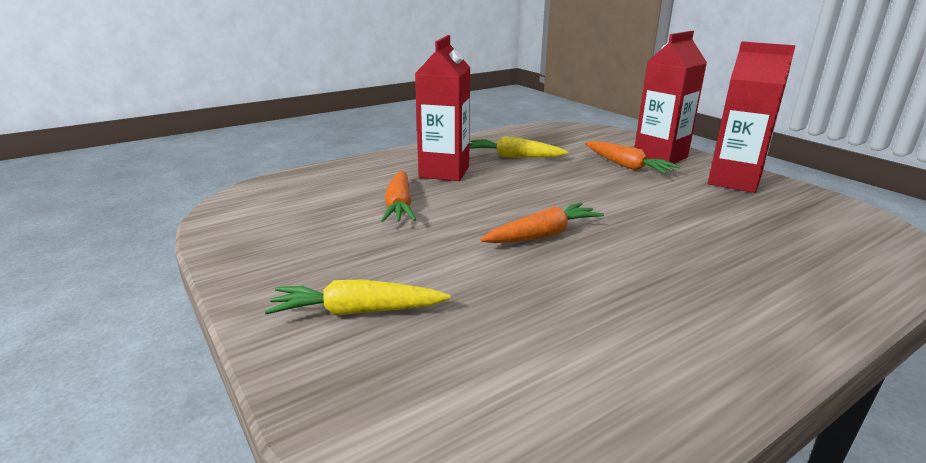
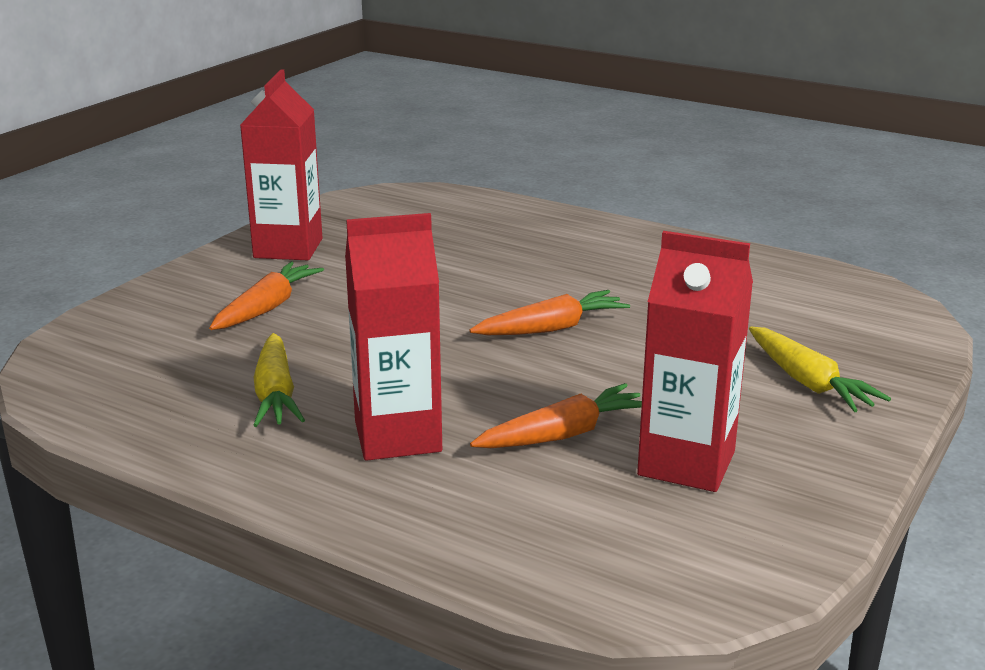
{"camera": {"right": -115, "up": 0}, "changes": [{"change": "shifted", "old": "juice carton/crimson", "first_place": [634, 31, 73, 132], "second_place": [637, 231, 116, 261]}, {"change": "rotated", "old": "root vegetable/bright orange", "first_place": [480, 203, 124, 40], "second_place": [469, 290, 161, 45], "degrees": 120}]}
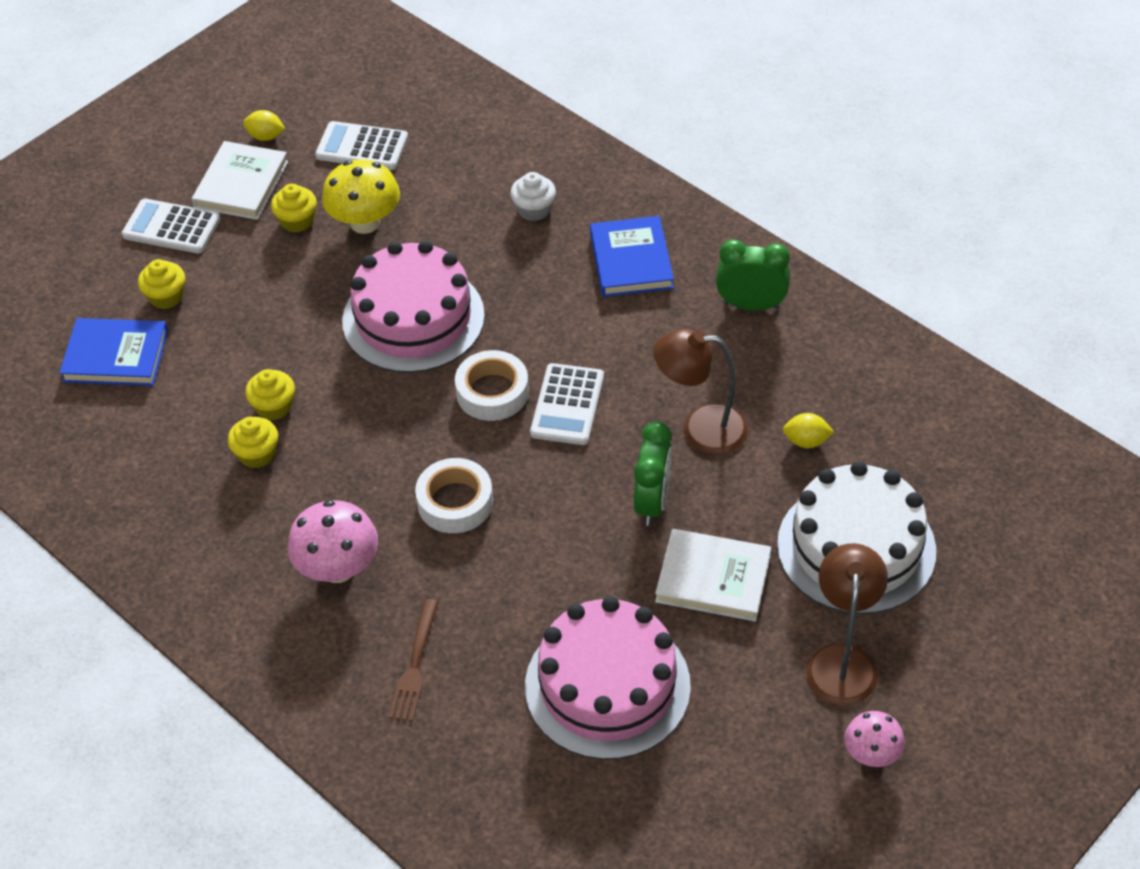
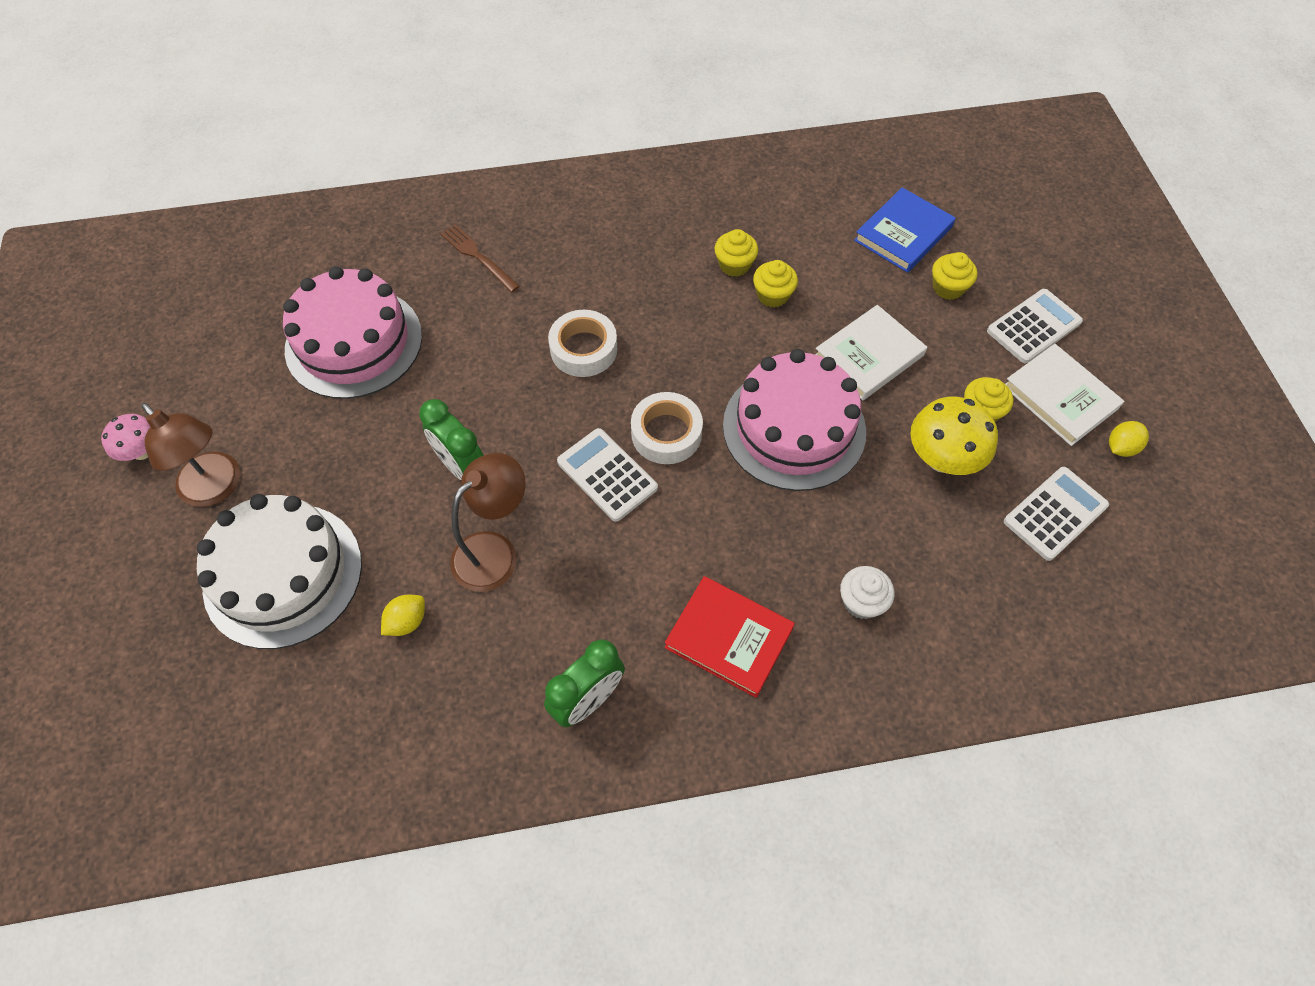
{"camera": {"right": 125, "up": 10}, "changes": [{"change": "gone", "old": "fungus/rosy", "first_place": [288, 500, 90, 83]}, {"change": "shifted", "old": "hardback/pure white", "first_place": [655, 529, 116, 92], "second_place": [815, 305, 112, 96]}, {"change": "repainted", "old": "hardback/royal blue", "new": "hardback/crimson", "first_place": [590, 216, 84, 81], "second_place": [665, 576, 130, 122]}]}
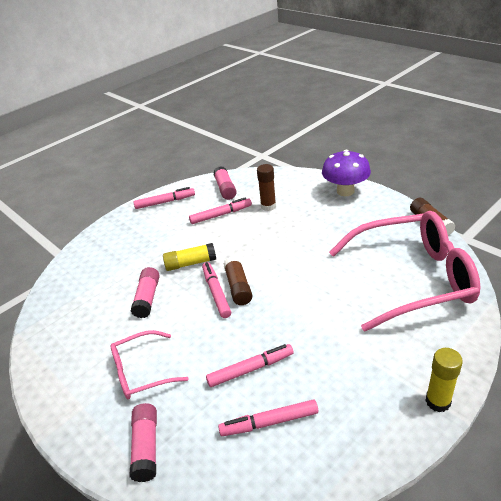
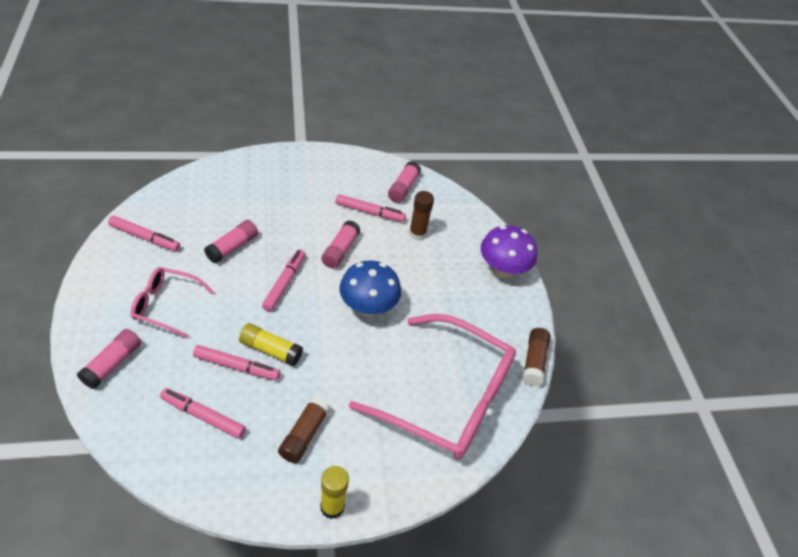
{"camera": {"right": 25, "up": 10}, "changes": [{"change": "new", "new": "glue stick/rosy", "second_place": [321, 221, 40, 47]}, {"change": "new", "new": "fungus/royal blue", "second_place": [339, 260, 62, 57]}, {"change": "shifted", "old": "marker pen/rosy", "first_place": [133, 187, 62, 22], "second_place": [108, 216, 72, 35]}, {"change": "shifted", "old": "glue stick/yellow", "first_place": [163, 243, 53, 28], "second_place": [239, 323, 64, 43]}, {"change": "shifted", "old": "glue stick/brown", "first_place": [223, 256, 29, 49], "second_place": [278, 396, 53, 67]}]}
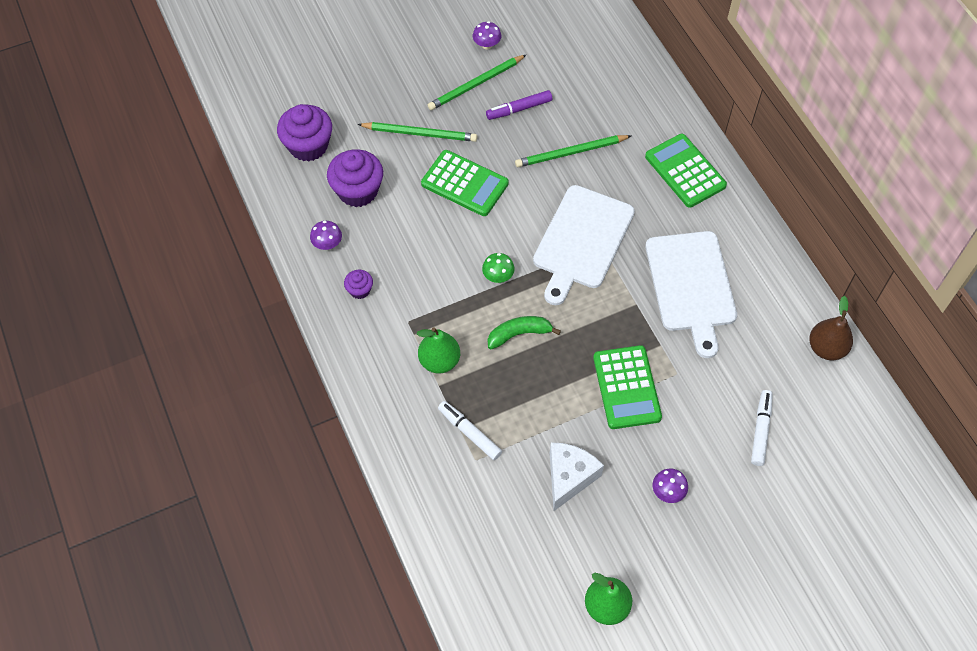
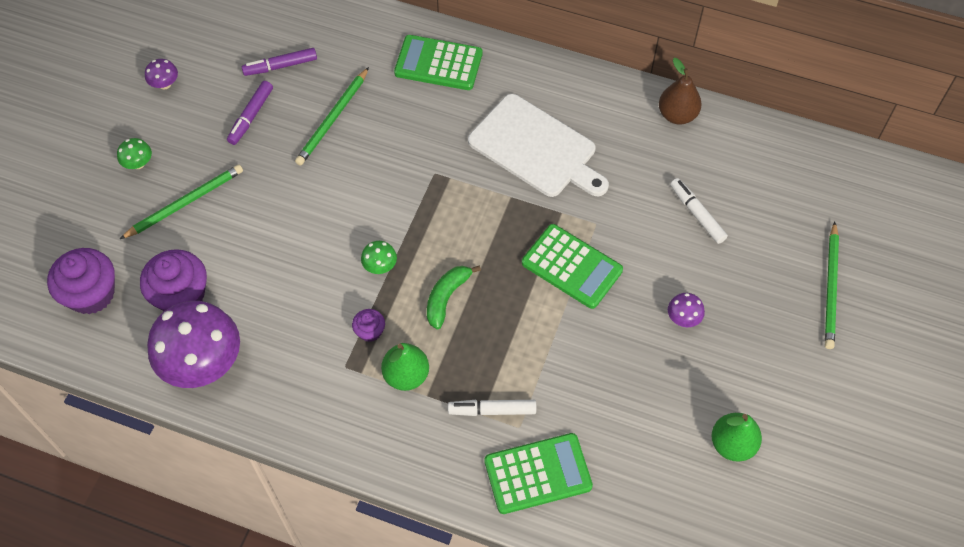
{"camera": {"right": -45, "up": 0}, "changes": [{"change": "gone", "old": "bread board/pure white", "first_place": [533, 185, 102, 120]}, {"change": "gone", "old": "cheese/pure white", "first_place": [550, 442, 54, 69]}, {"change": "new", "new": "fungus/leaf-green", "second_place": [117, 138, 35, 31]}, {"change": "new", "new": "marker pen/violet", "second_place": [242, 48, 75, 28]}, {"change": "shifted", "old": "fairy cake/violet", "first_place": [344, 270, 29, 29], "second_place": [352, 309, 33, 33]}, {"change": "shifted", "old": "pocket calculator/leaf-green", "first_place": [421, 150, 88, 66], "second_place": [484, 433, 109, 81]}, {"change": "shifted", "old": "lead pencil/leaf-green", "first_place": [428, 55, 98, 55], "second_place": [825, 222, 14, 127]}, {"change": "scaled", "old": "fungus/violet", "first_place": [310, 221, 32, 29], "second_place": [147, 301, 93, 87], "factor": 2.39}]}
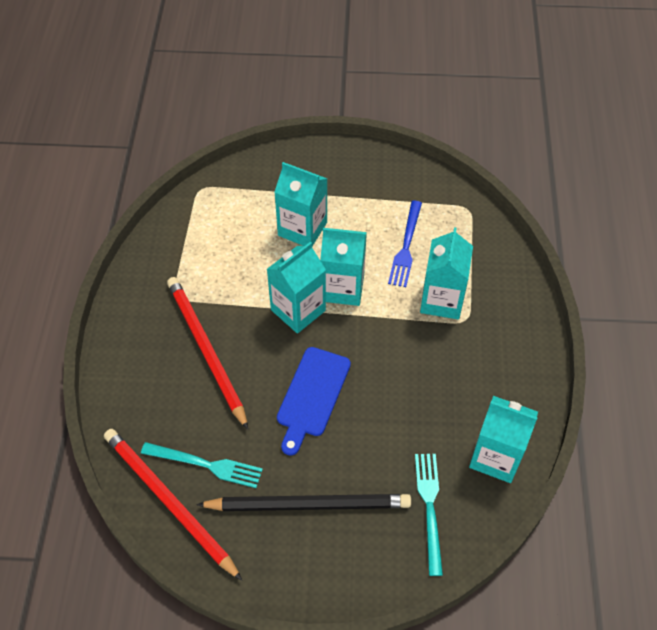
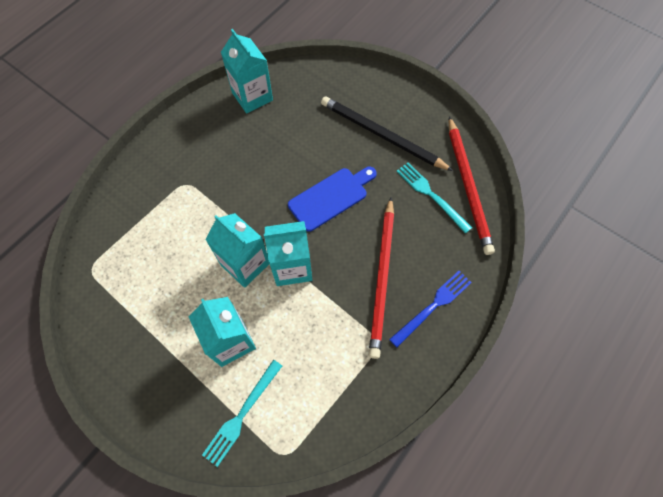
{"camera": {"right": -145, "up": 10}, "changes": [{"change": "gone", "old": "juice carton/teal", "first_place": [420, 227, 53, 92]}, {"change": "shifted", "old": "fork/royal blue", "first_place": [388, 201, 34, 86], "second_place": [389, 271, 83, 76]}, {"change": "shifted", "old": "fork/teal", "first_place": [415, 454, 28, 122], "second_place": [202, 360, 80, 107]}]}
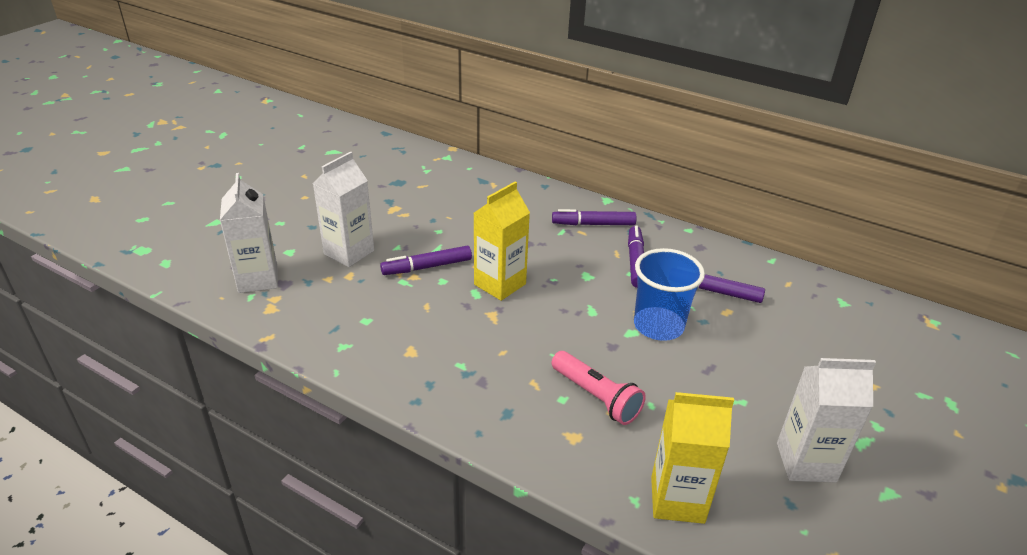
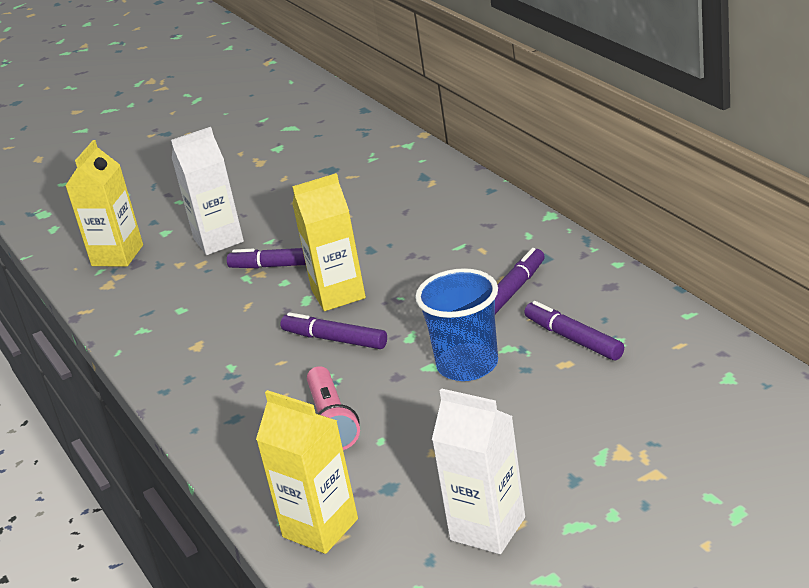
{"camera": {"right": 35, "up": -5}, "changes": [{"change": "shifted", "old": "marker pen/violet", "first_place": [552, 209, 85, 16], "second_place": [280, 312, 107, 37]}, {"change": "repainted", "old": "juice carton/pure white", "new": "juice carton/yellow", "first_place": [220, 173, 58, 120], "second_place": [66, 140, 77, 127]}]}
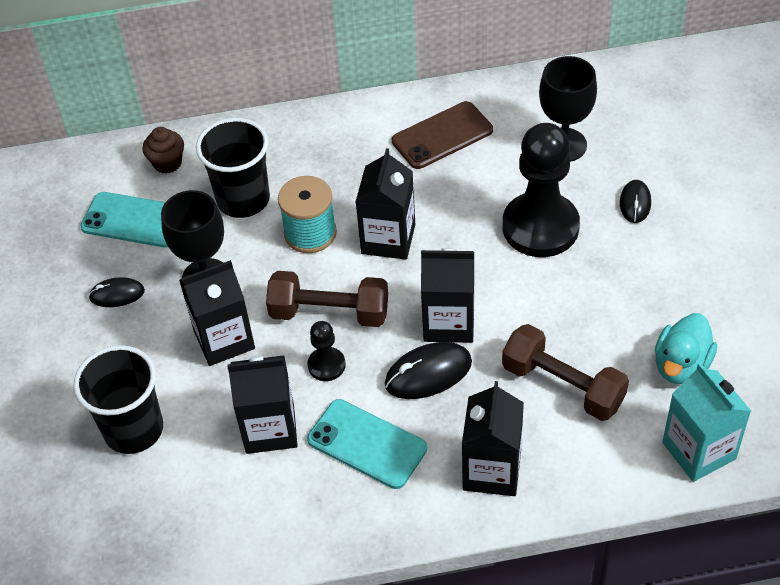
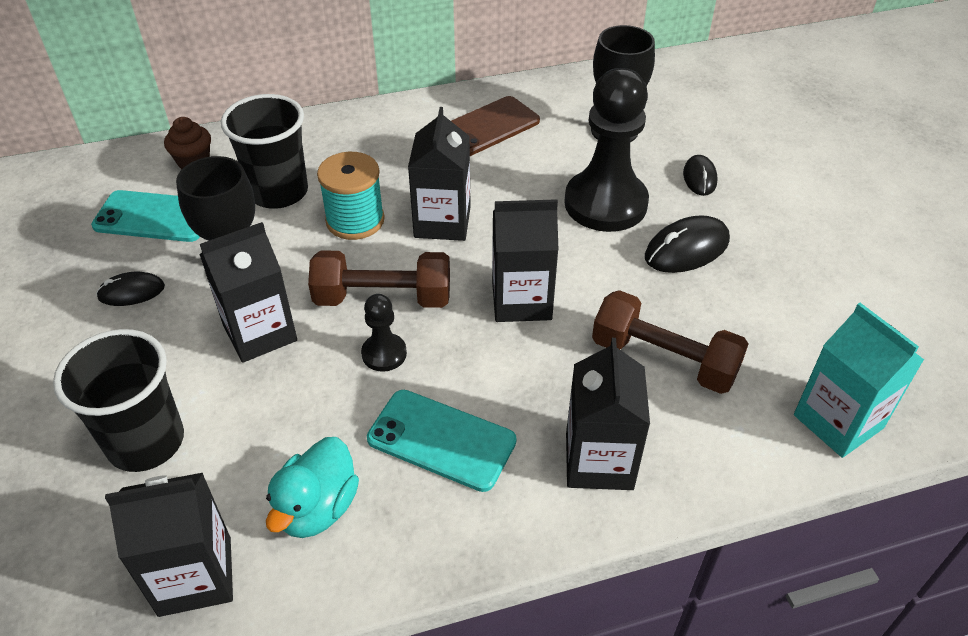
{"camera": {"right": -10, "up": -5}, "changes": [{"change": "shifted", "old": "juice carton/jet-black", "first_place": [227, 355, 71, 99], "second_place": [105, 473, 128, 144]}, {"change": "shifted", "old": "mouse/jet-black", "first_place": [385, 342, 87, 57], "second_place": [645, 215, 85, 58]}, {"change": "shifted", "old": "duck/teal", "first_place": [655, 313, 62, 71], "second_place": [266, 437, 93, 101]}]}
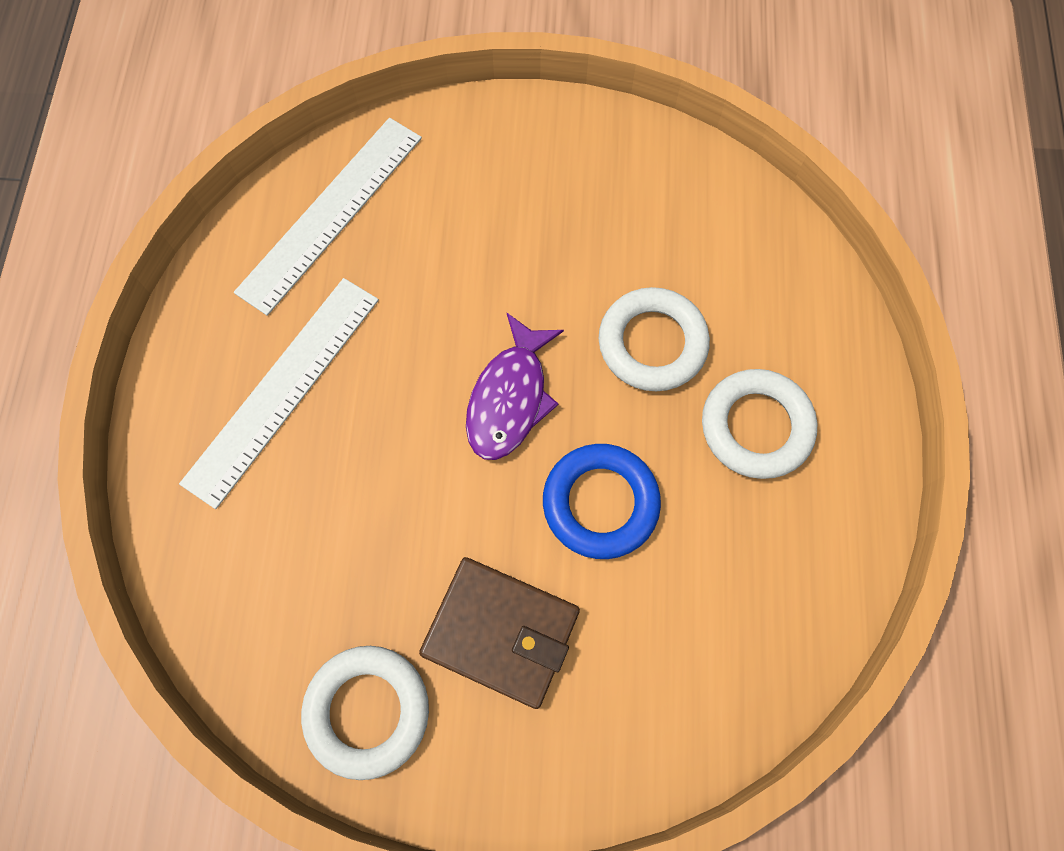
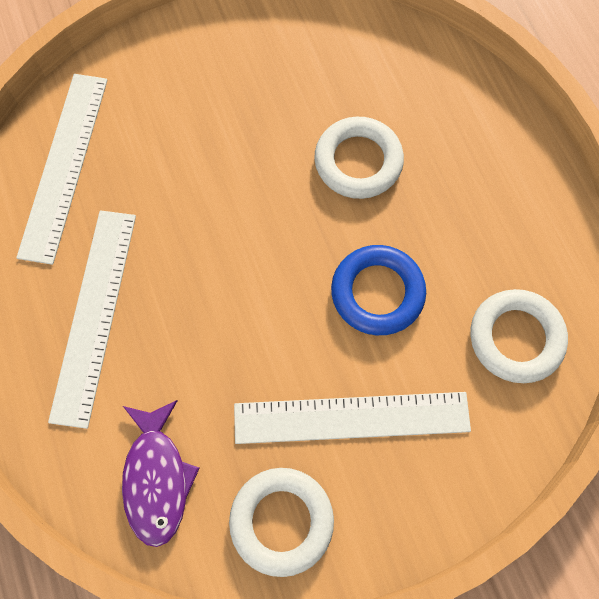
{"camera": {"right": -25, "up": 0}, "changes": [{"change": "shifted", "old": "toy fish/violet", "first_place": [466, 313, 98, 147], "second_place": [122, 400, 78, 147]}, {"change": "shifted", "old": "ring/pure white", "first_place": [702, 369, 115, 110], "second_place": [470, 289, 98, 94]}, {"change": "swapped", "old": "wallet/brown", "new": "measuring stick/pure white", "first_place": [419, 557, 161, 152], "second_place": [234, 392, 237, 52]}]}
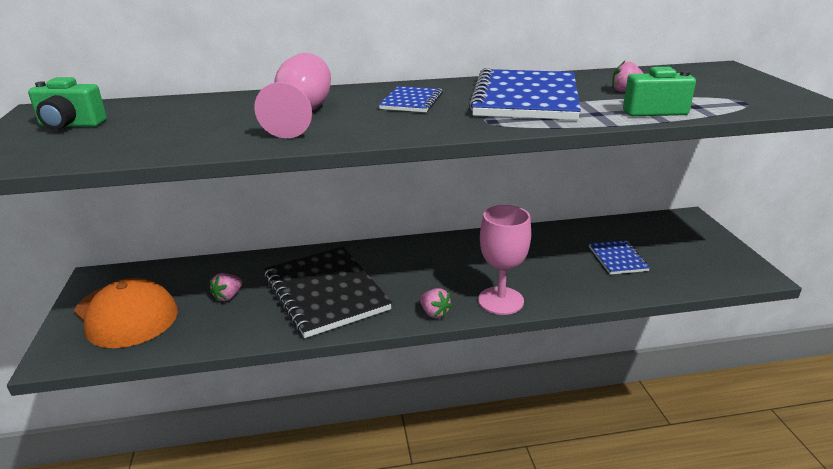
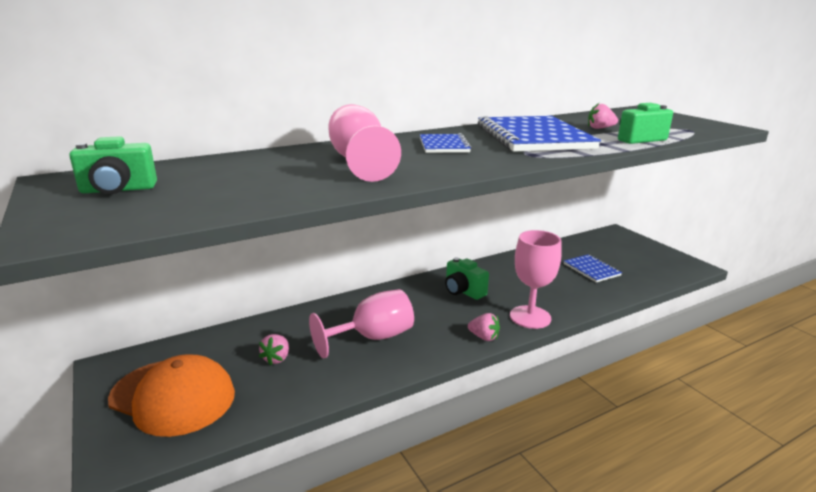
{"camera": {"right": -20, "up": -5}, "changes": [{"change": "new", "new": "compact camera/leaf-green", "second_place": [445, 257, 44, 43]}, {"change": "swapped", "old": "notebook/jet-black", "new": "goblet/rosy", "first_place": [264, 247, 128, 91], "second_place": [309, 289, 105, 69]}]}
